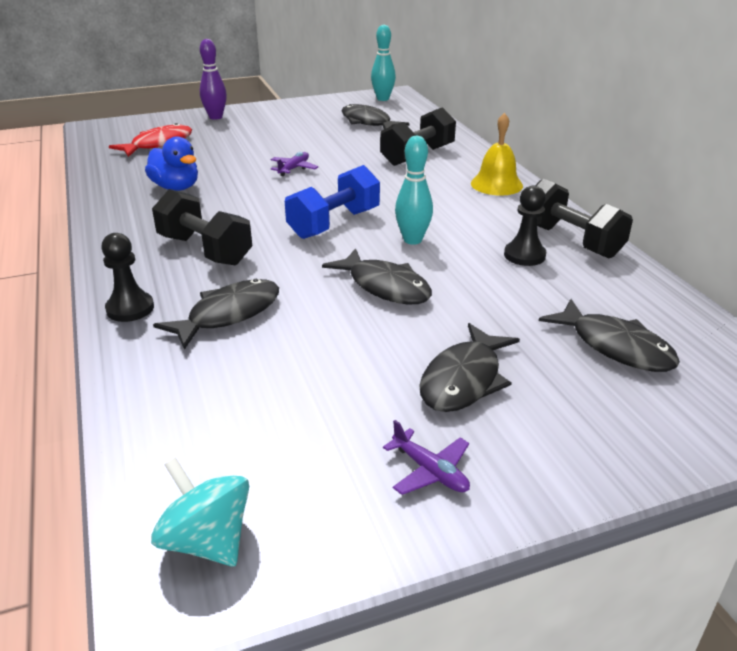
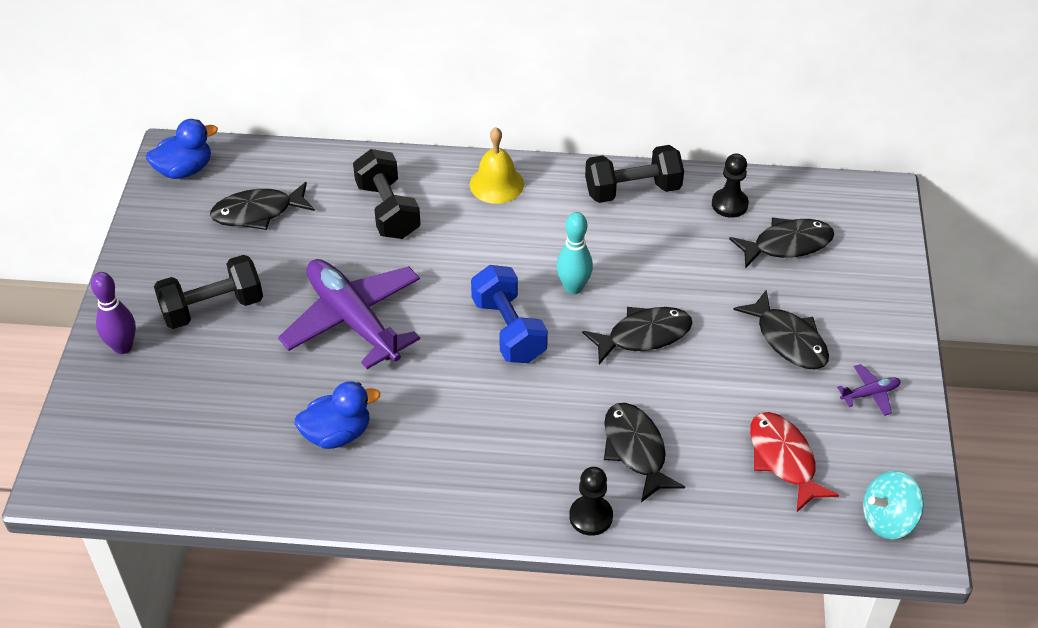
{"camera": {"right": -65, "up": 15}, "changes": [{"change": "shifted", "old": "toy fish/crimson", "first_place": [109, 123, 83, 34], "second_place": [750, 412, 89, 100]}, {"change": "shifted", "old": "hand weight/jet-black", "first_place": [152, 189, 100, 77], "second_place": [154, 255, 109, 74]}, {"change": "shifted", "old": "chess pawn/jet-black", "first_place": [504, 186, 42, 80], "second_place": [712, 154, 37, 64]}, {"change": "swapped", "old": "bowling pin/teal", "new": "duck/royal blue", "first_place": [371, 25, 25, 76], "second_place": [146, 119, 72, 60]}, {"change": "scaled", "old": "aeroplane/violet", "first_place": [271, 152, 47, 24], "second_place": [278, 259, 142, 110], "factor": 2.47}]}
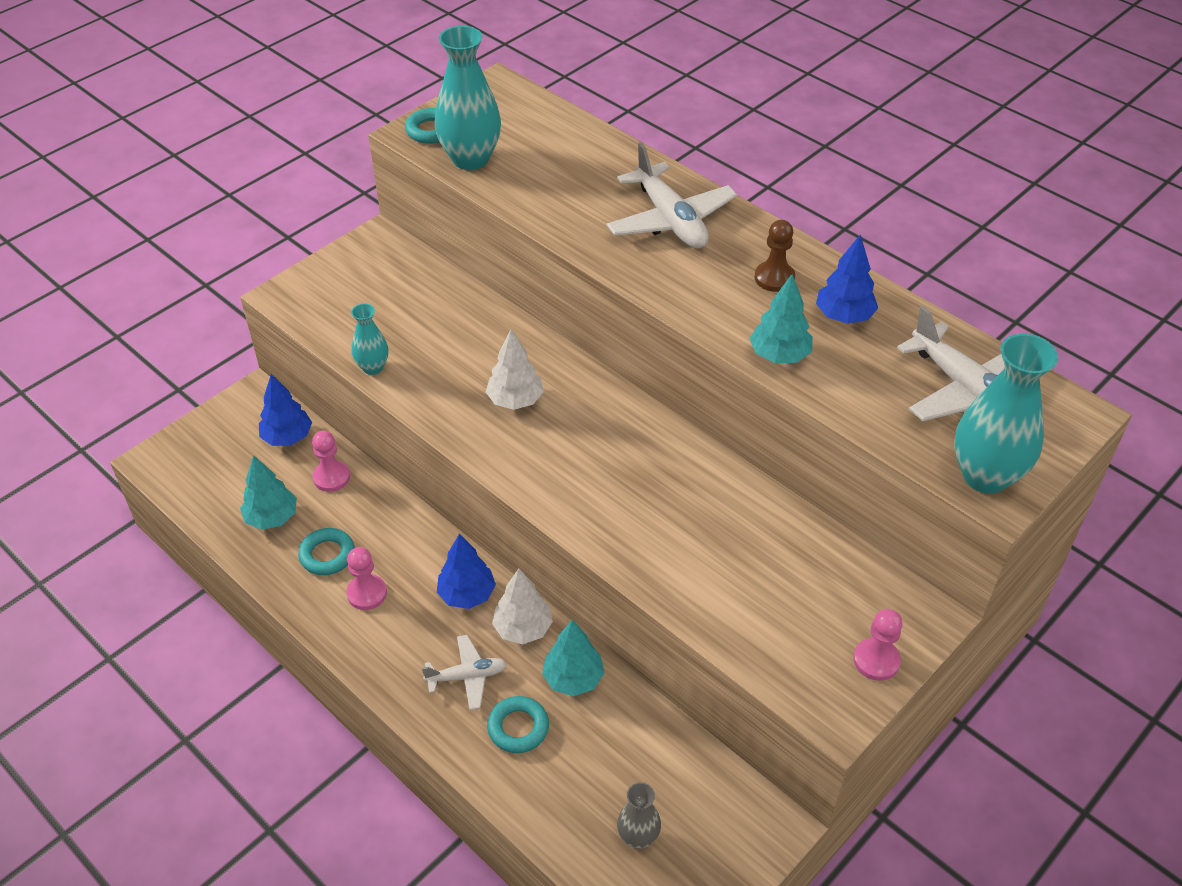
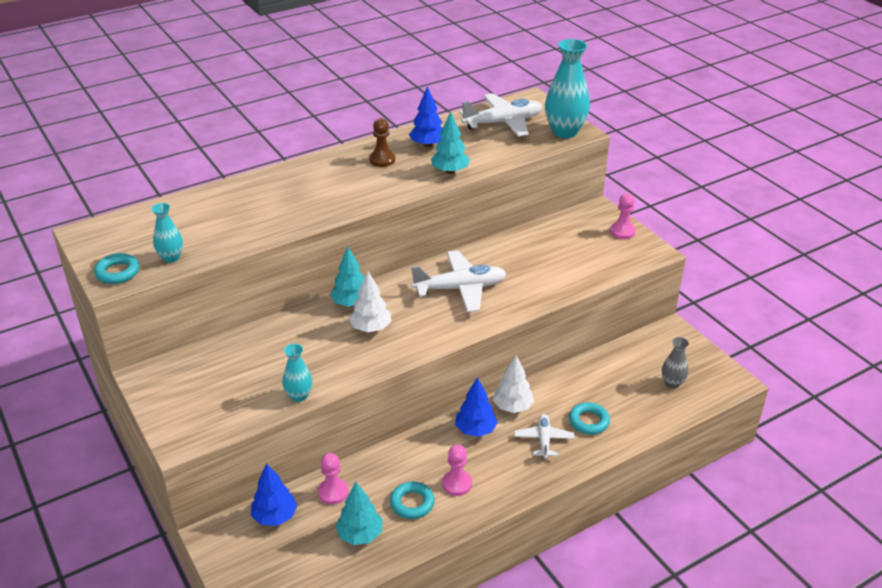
{"camera": {"right": -75, "up": -10}, "changes": [{"change": "shifted", "old": "tree/teal", "first_place": [542, 620, 63, 76], "second_place": [330, 246, 35, 61]}, {"change": "shifted", "old": "aeroplane/pure white", "first_place": [606, 143, 131, 106], "second_place": [411, 250, 96, 62]}, {"change": "scaled", "old": "tall vase/teal", "first_place": [435, 26, 66, 144], "second_place": [151, 203, 32, 60], "factor": 0.54}]}
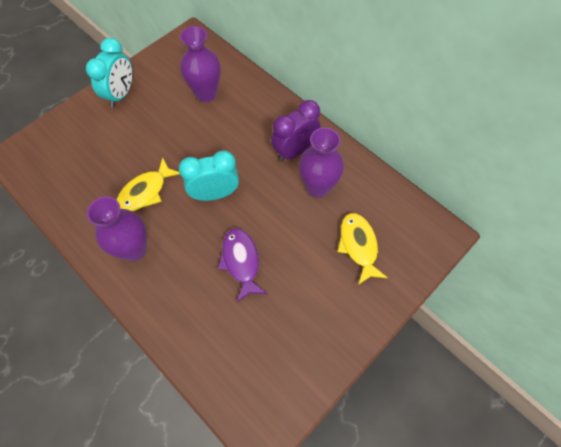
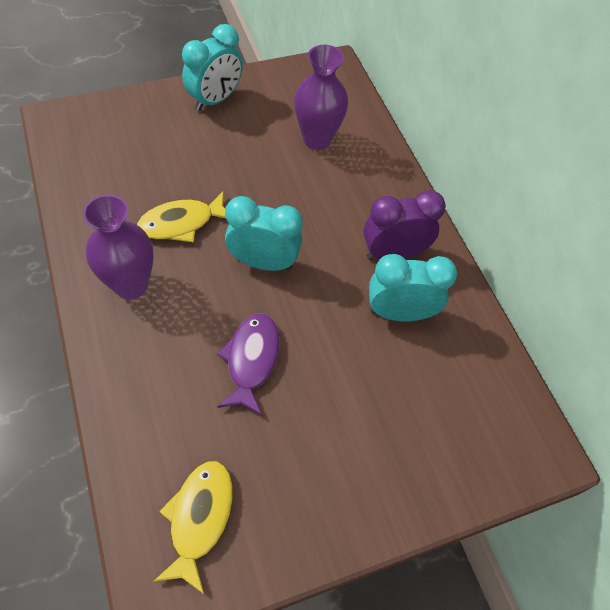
{"camera": {"right": 20, "up": -5}, "changes": [{"change": "shifted", "old": "toy fish/yellow", "first_place": [337, 213, 51, 72], "second_place": [153, 461, 80, 133]}, {"change": "swapped", "old": "tall vase/violet", "new": "alarm clock/teal", "first_place": [299, 128, 45, 70], "second_place": [369, 254, 88, 67]}]}
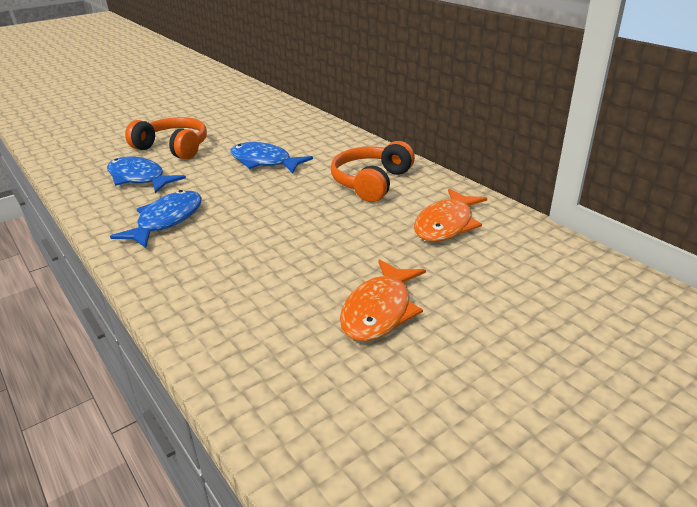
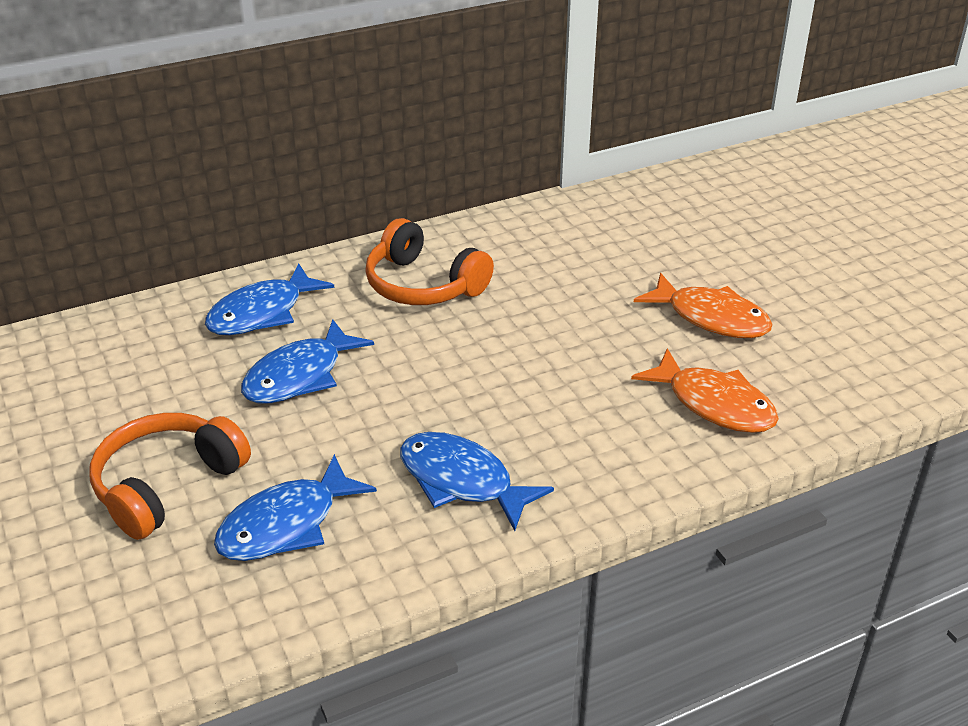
{"camera": {"right": -80, "up": 5}, "changes": [{"change": "new", "new": "toy fish/royal blue", "second_place": [205, 263, 129, 72]}, {"change": "shifted", "old": "toy fish/bright orange", "first_place": [414, 189, 73, 53], "second_place": [631, 348, 148, 85]}]}
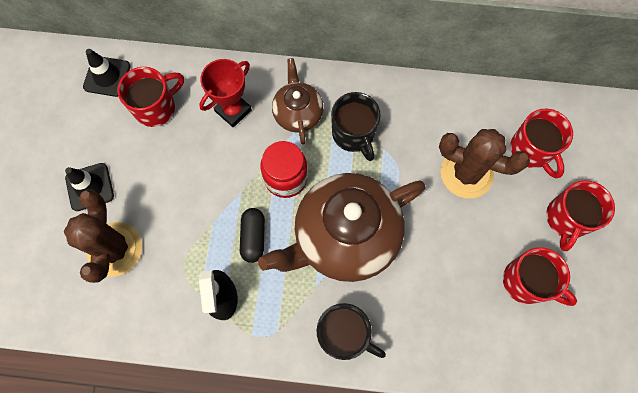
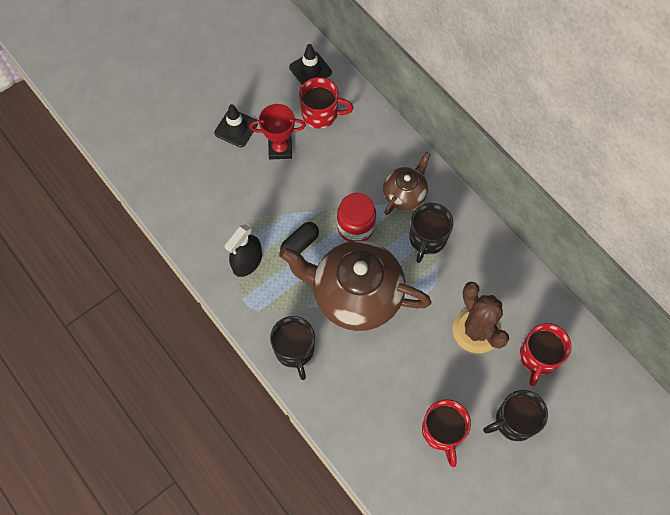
{"camera": {"right": 45, "up": -5}, "changes": [{"change": "gone", "old": "saguaro cactus/brown", "first_place": [64, 189, 78, 94]}, {"change": "shifted", "old": "award cup/crimson", "first_place": [199, 59, 53, 69], "second_place": [249, 104, 57, 55]}, {"change": "repainted", "old": "coffee mug/crimson", "new": "coffee mug/jet-black", "first_place": [546, 180, 69, 71], "second_place": [483, 390, 65, 51]}]}
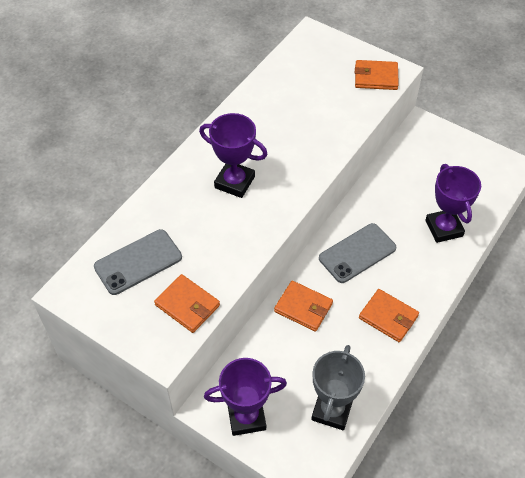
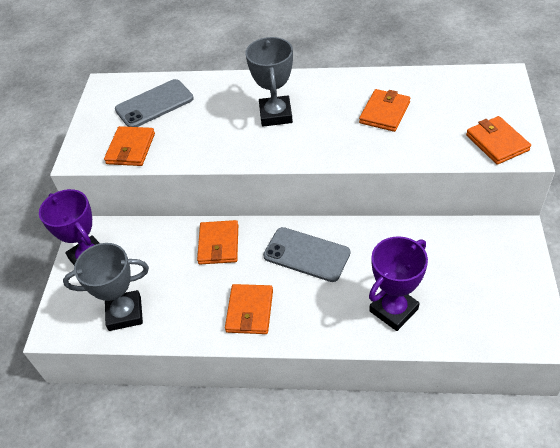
{"camera": {"right": 65, "up": -5}, "changes": [{"change": "new", "new": "wallet/bright orange", "second_place": [359, 89, 51, 43]}, {"change": "repainted", "old": "award cup/violet", "new": "award cup/ash-grey", "first_place": [199, 113, 69, 85], "second_place": [245, 37, 48, 90]}, {"change": "rotated", "old": "smartphone/ash-grey", "first_place": [94, 229, 88, 66], "second_place": [115, 79, 79, 48], "degrees": -60}]}
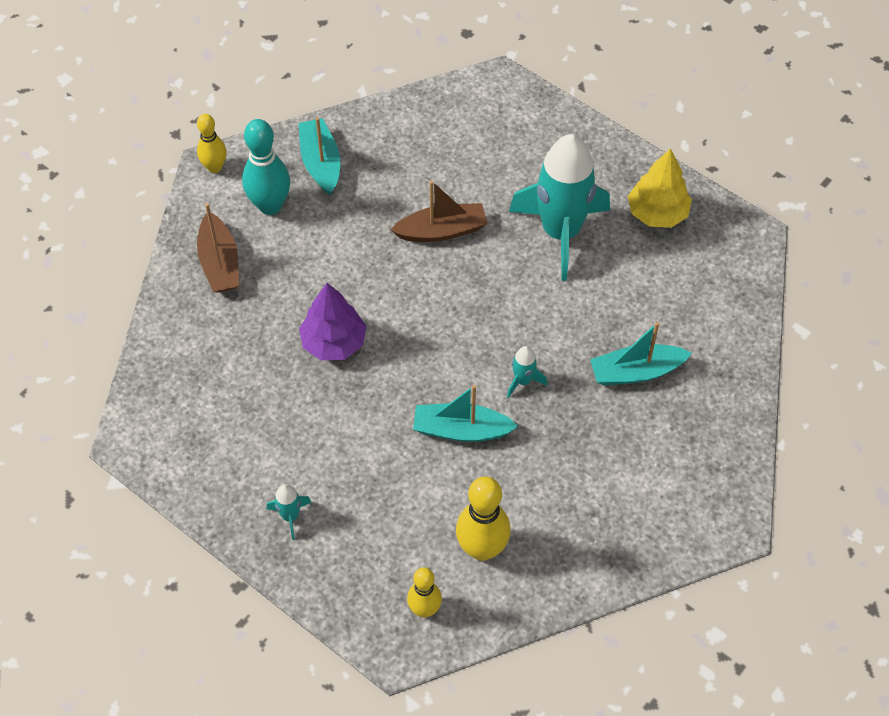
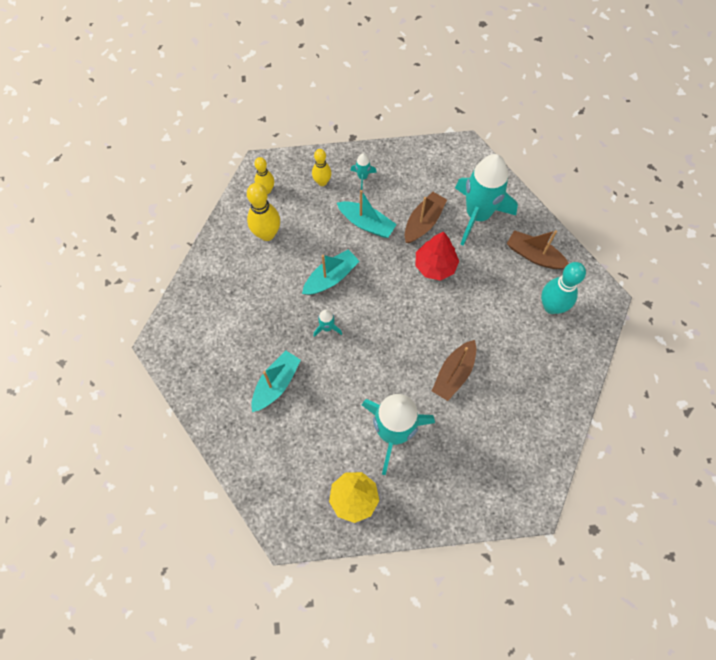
{"camera": {"right": 135, "up": 10}, "changes": [{"change": "new", "new": "sailboat/brown", "second_place": [405, 192, 42, 51]}, {"change": "new", "new": "rocket/teal", "second_place": [455, 154, 63, 92]}, {"change": "shifted", "old": "bowling pin/yellow", "first_place": [197, 114, 30, 59], "second_place": [312, 149, 20, 37]}, {"change": "shifted", "old": "sailboat/teal", "first_place": [299, 117, 41, 78], "second_place": [337, 190, 60, 48]}, {"change": "repainted", "old": "tree/violet", "new": "tree/crimson", "first_place": [299, 283, 68, 77], "second_place": [416, 232, 43, 49]}]}
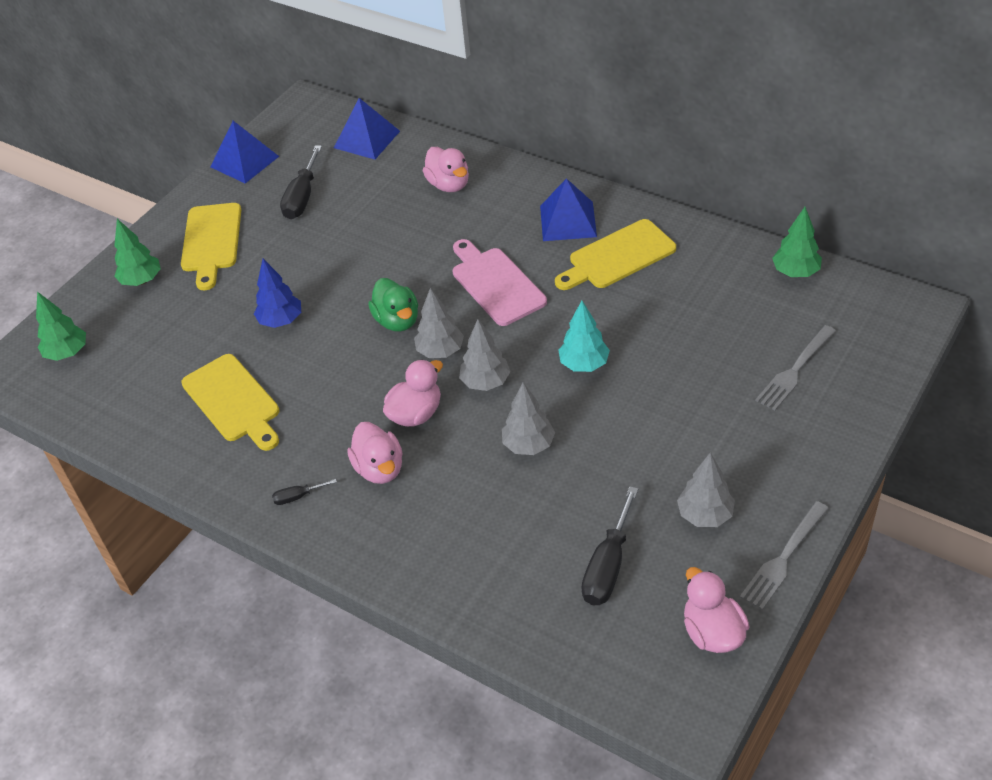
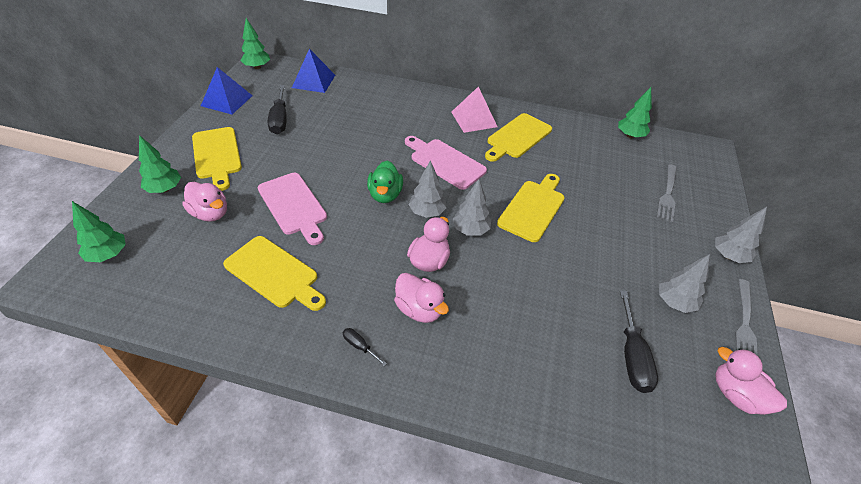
{"camera": {"right": -25, "up": 0}, "changes": [{"change": "new", "new": "tree/leaf-green", "second_place": [241, 18, 29, 51]}, {"change": "shifted", "old": "duck/rosy", "first_place": [423, 147, 46, 45], "second_place": [182, 182, 45, 40]}, {"change": "shifted", "old": "tree/ash-grey", "first_place": [502, 382, 53, 73], "second_place": [715, 207, 52, 56]}, {"change": "swapped", "old": "tree/royal blue", "new": "bread board/rosy", "first_place": [254, 259, 47, 69], "second_place": [258, 173, 69, 72]}, {"change": "swapped", "old": "tree/teal", "new": "bread board/yellow", "first_place": [559, 301, 51, 71], "second_place": [497, 174, 68, 68]}, {"change": "repainted", "old": "pyramid/royal blue", "new": "pyramid/rosy", "first_place": [540, 178, 57, 63], "second_place": [451, 86, 46, 47]}, {"change": "rotated", "old": "hand screwdriver/jet-black", "first_place": [272, 479, 65, 26], "second_place": [343, 328, 44, 38], "degrees": 75}, {"change": "rotated", "old": "duck/leaf-green", "first_place": [368, 278, 50, 54], "second_place": [367, 161, 36, 42], "degrees": 45}]}
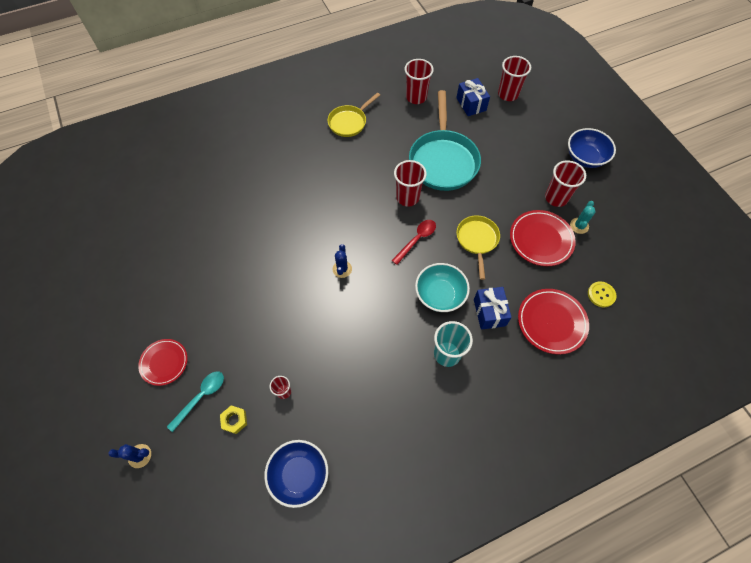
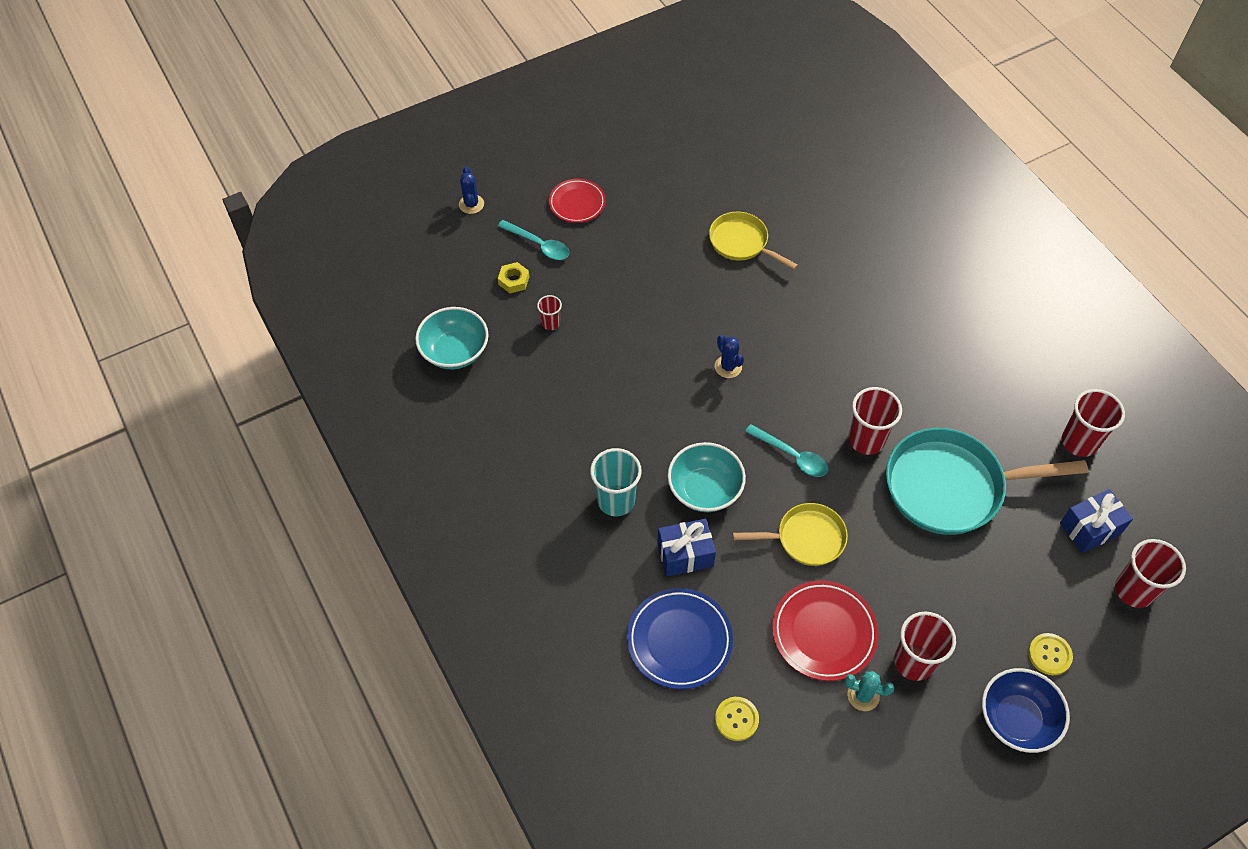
{"camera": {"right": 85, "up": -5}, "changes": [{"change": "new", "new": "sewing button/yellow", "second_place": [1028, 633, 45, 42]}, {"change": "shifted", "old": "frying pan/yellow", "first_place": [328, 92, 52, 45], "second_place": [709, 212, 89, 58]}, {"change": "repainted", "old": "deep dish/royal blue", "new": "deep dish/teal", "first_place": [264, 440, 64, 68], "second_place": [415, 307, 74, 62]}, {"change": "repainted", "old": "teaspoon/crimson", "new": "teaspoon/teal", "first_place": [391, 220, 45, 45], "second_place": [745, 424, 83, 53]}, {"change": "repainted", "old": "dinner plate/crimson", "new": "dinner plate/royal blue", "first_place": [518, 289, 71, 66], "second_place": [627, 588, 106, 101]}, {"change": "rotated", "old": "saguaro cactus/royal blue", "first_place": [333, 244, 19, 34], "second_place": [715, 335, 29, 43], "degrees": 60}]}
